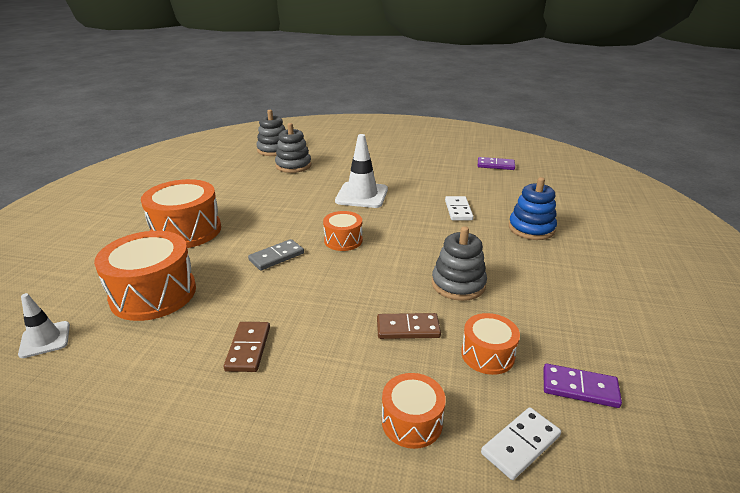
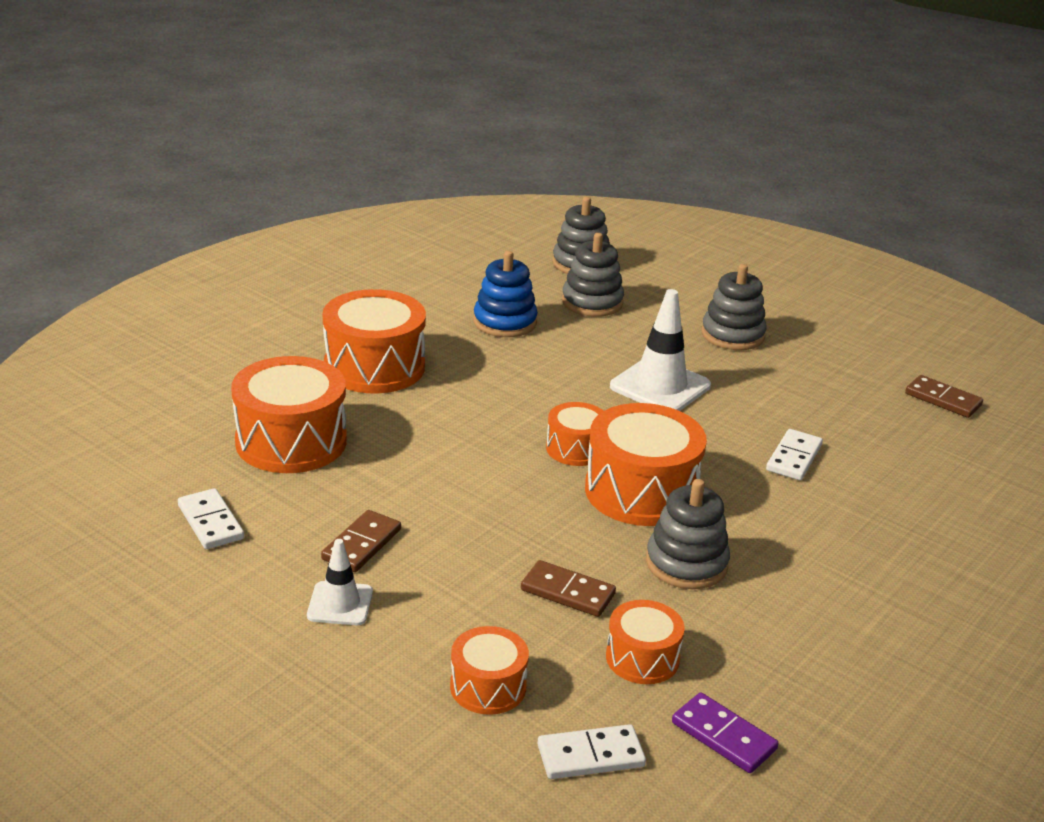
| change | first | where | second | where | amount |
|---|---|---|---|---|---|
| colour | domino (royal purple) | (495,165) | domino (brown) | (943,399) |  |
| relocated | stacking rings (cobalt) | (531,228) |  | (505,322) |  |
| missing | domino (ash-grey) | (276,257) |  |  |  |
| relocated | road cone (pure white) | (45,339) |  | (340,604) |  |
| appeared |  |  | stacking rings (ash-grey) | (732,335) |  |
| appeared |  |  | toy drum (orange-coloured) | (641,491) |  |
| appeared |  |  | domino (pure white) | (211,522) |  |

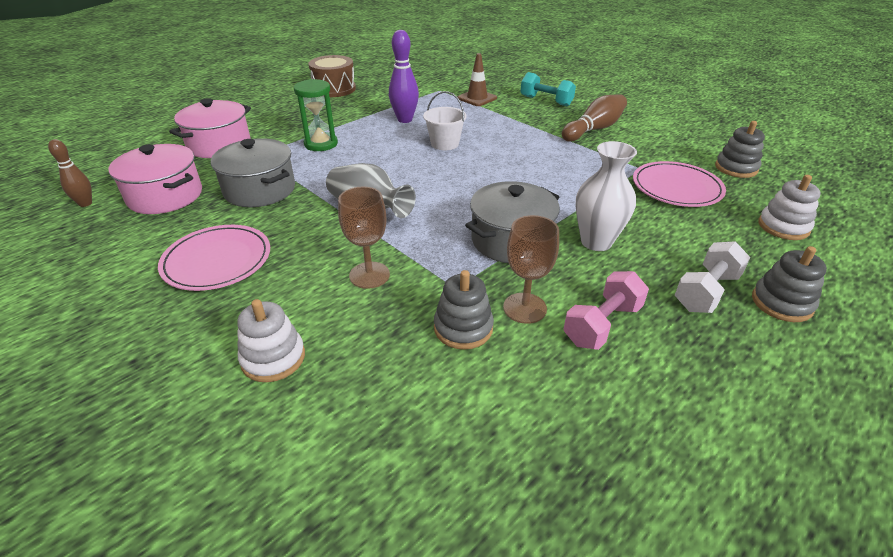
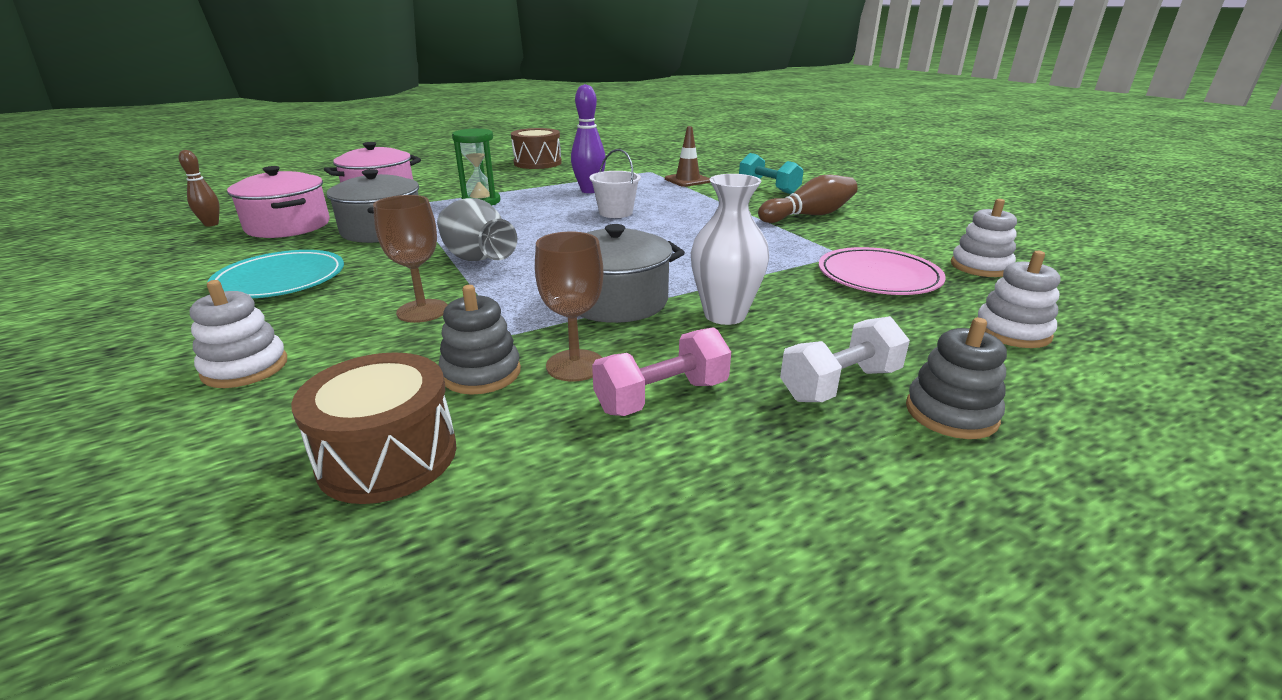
| change | first | where | second | where | amount |
|---|---|---|---|---|---|
| colour | stacking rings (ash-grey) | (736,168) | stacking rings (pure white) | (980,266) |  |
| colour | dinner plate (pink) | (217,261) | dinner plate (turquoise) | (280,280) |  |
| appeared |  |  | toy drum (brown) | (388,456) |  |

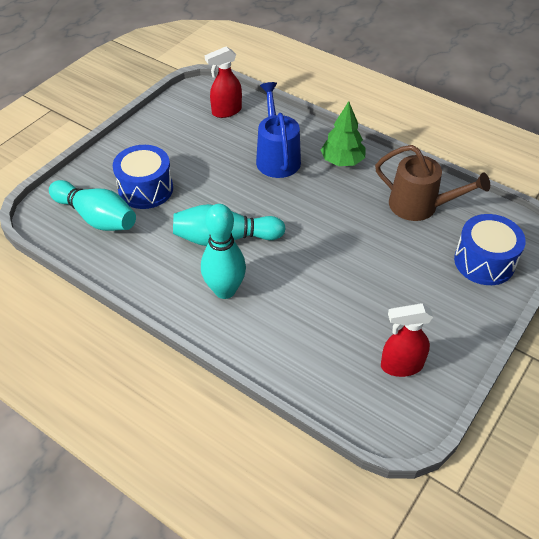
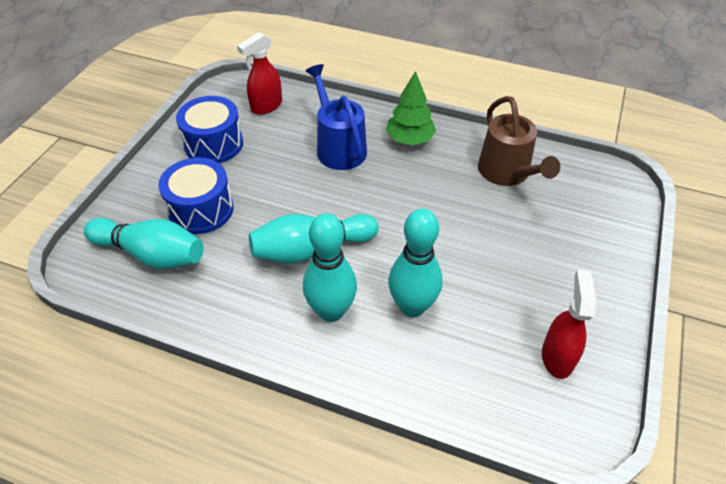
| change | first | where | second | where | amount |
|---|---|---|---|---|---|
| spun | watering can (brown) | (419,206) |  | (507,173) | 60 degrees clockwise |
| relocated | toy drum (cobalt) | (484,262) |  | (214,144) |  |
| spun | spray cleaner (scarlet) | (401,365) |  | (557,357) | 120 degrees clockwise |
| appeared |  |  | tenpin (turquoise) | (412,307) |  |

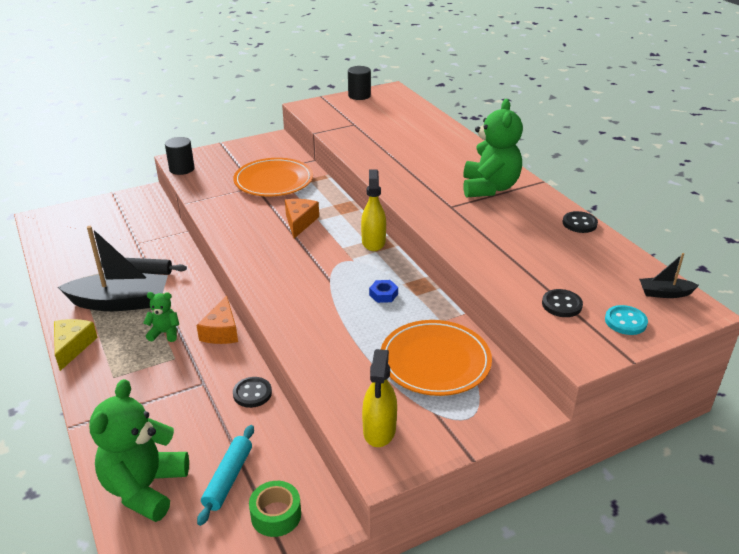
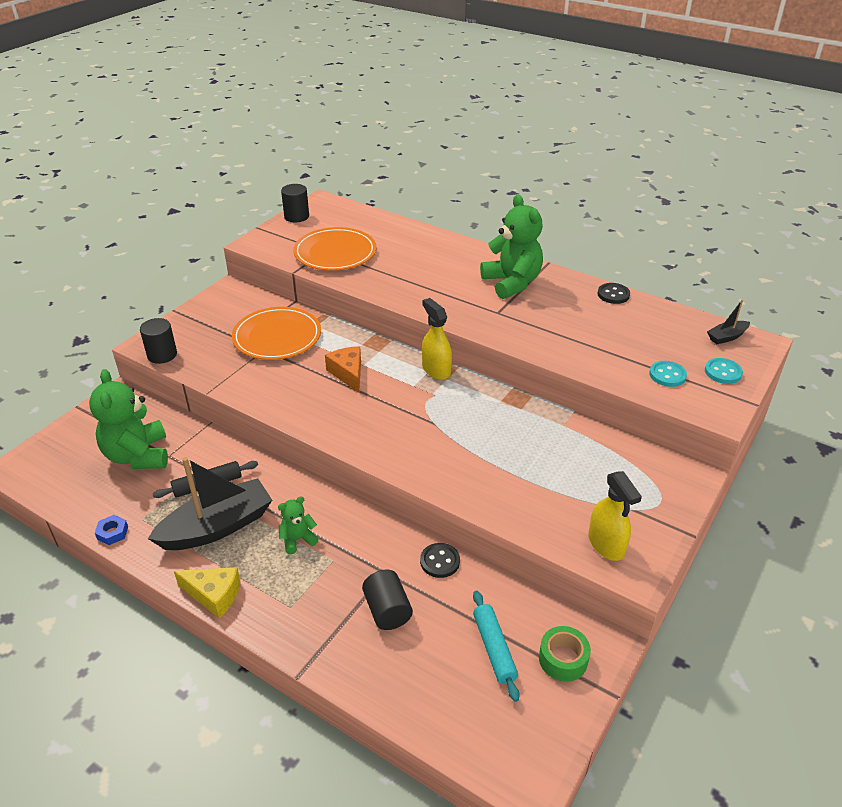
| change | first | where | second | where | amount |
|---|---|---|---|---|---|
| relocated | hex nut (cobalt) | (383,294) |  | (112,533) |  |
| colour | shirt button (black) | (561,305) | shirt button (turquoise) | (667,375) |  |
| missing | piece of cheese (orange-coloured) | (221,331) |  |  |  |
| spun | piece of cheese (golden) | (73,347) |  | (214,595) | 135 degrees clockwise |
| relocated | dinner plate (orange-coloured) | (435,361) |  | (335,253) |  |
| relocated | stuffed bear (green) | (145,488) |  | (138,455) |  |
| appeared |  |  | cylinder shape (black) | (387,610) |  |

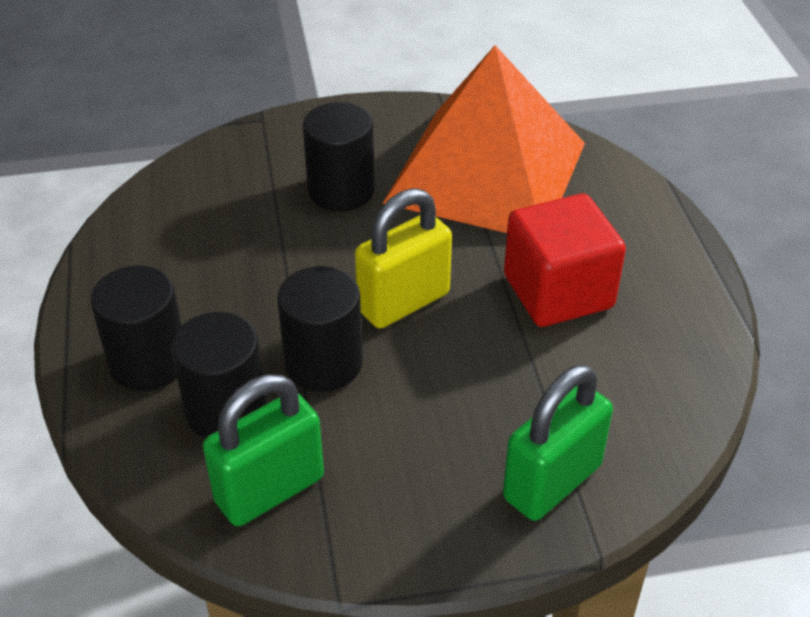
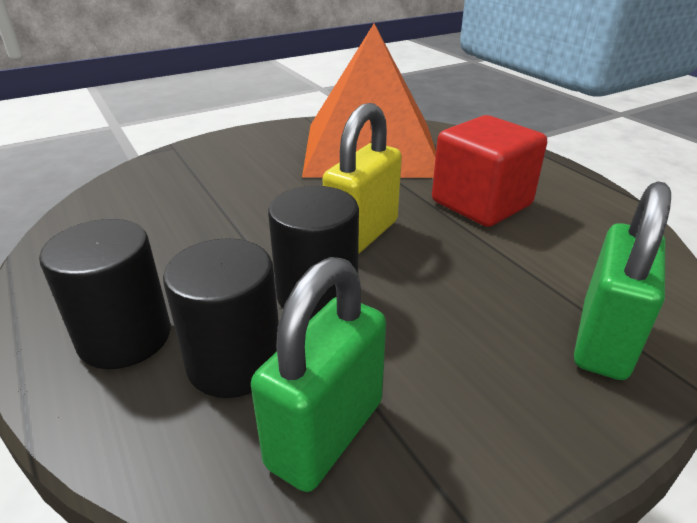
| change | first | where | second | where | amount |
|---|---|---|---|---|---|
| missing | cylinder shape (black) | (341,191) |  |  |  |

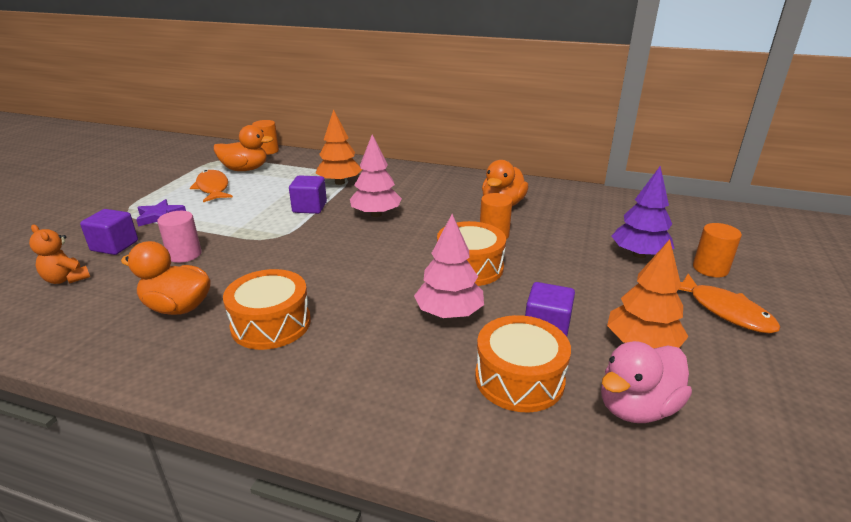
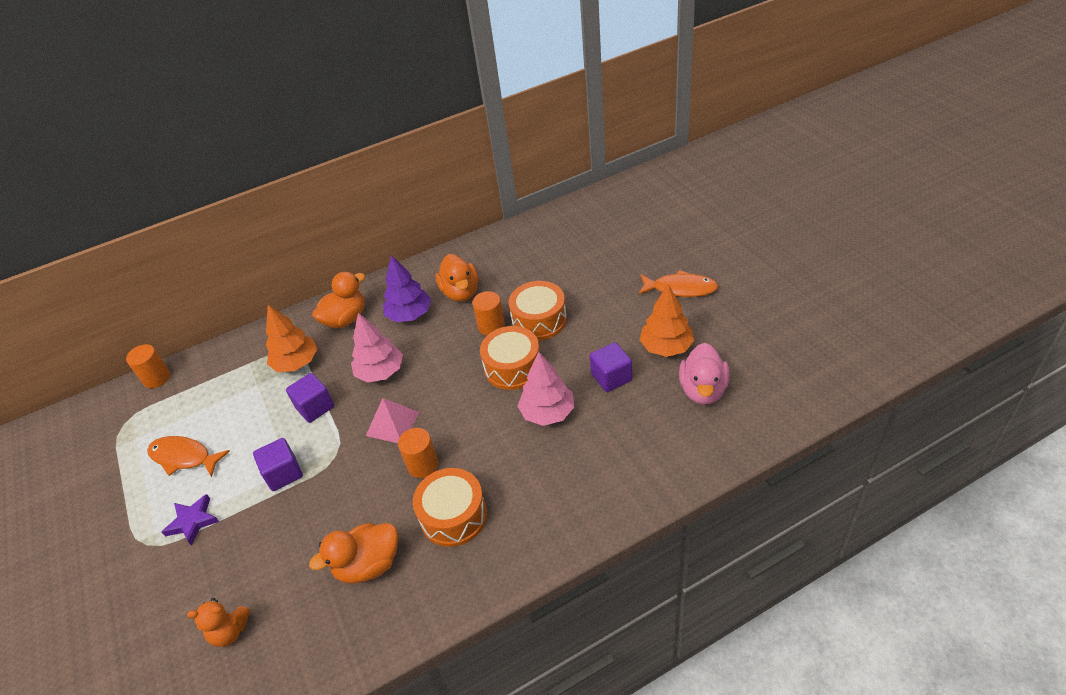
| change | first | where | second | where | amount |
|---|---|---|---|---|---|
| relocated | toy duck (orange-coloured) | (245,169) |  | (345,319) |  |
| relocated | toy tree (royal purple) | (639,254) |  | (410,315) |  |
| relocated | solid cube (royal purple) | (114,246) |  | (283,473) |  |
| missing | cylinder shape (pink) | (184,254) |  |  |  |
| relocated | cylinder shape (orange-coloured) | (710,269) |  | (423,465) |  |
| relocated | toy drum (orange-coloured) | (519,379) |  | (539,320) |  |
| appeared |  |  | pyramid shape (pink) | (392,423) |  |

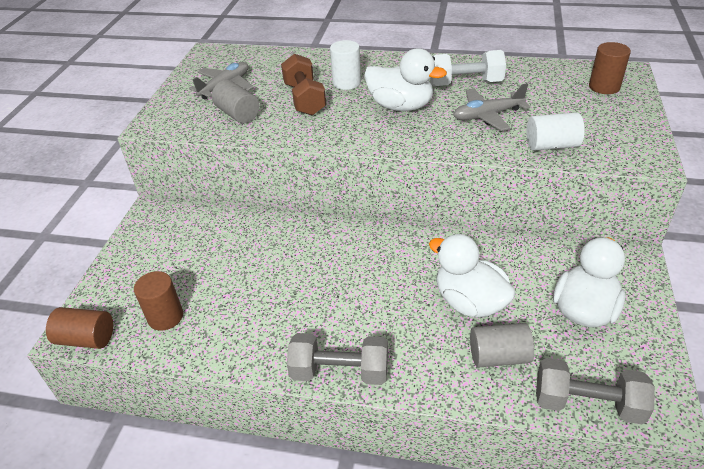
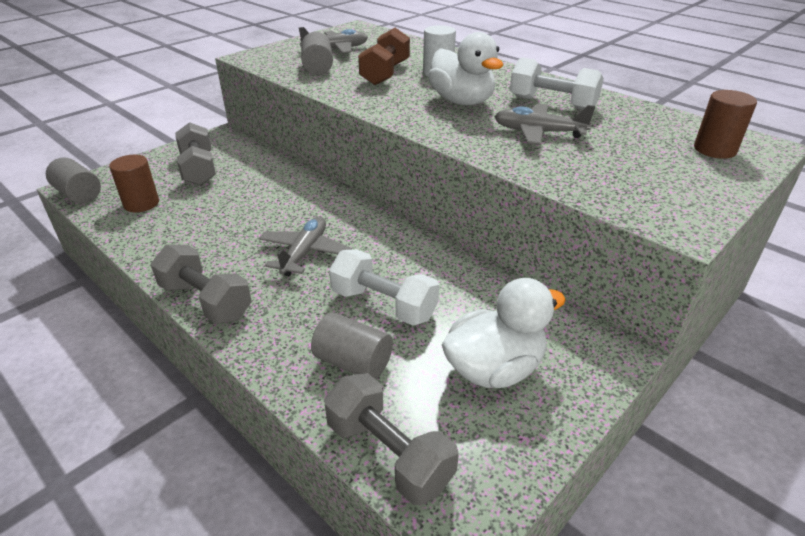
| change | first | where | second | where | amount |
|---|---|---|---|---|---|
| missing | cylinder shape (pure white) | (551,145) |  |  |  |
| exchanged | toy duck (pure white) | (469,302) | hand weight (pure white) | (384,304) |  |
| colour | cylinder shape (brown) | (86,339) | cylinder shape (ash-grey) | (79,194) |  |
| appeared |  |  | hand weight (ash-grey) | (199,169) |  |
| appeared |  |  | plane (ash-grey) | (304,253) |  |

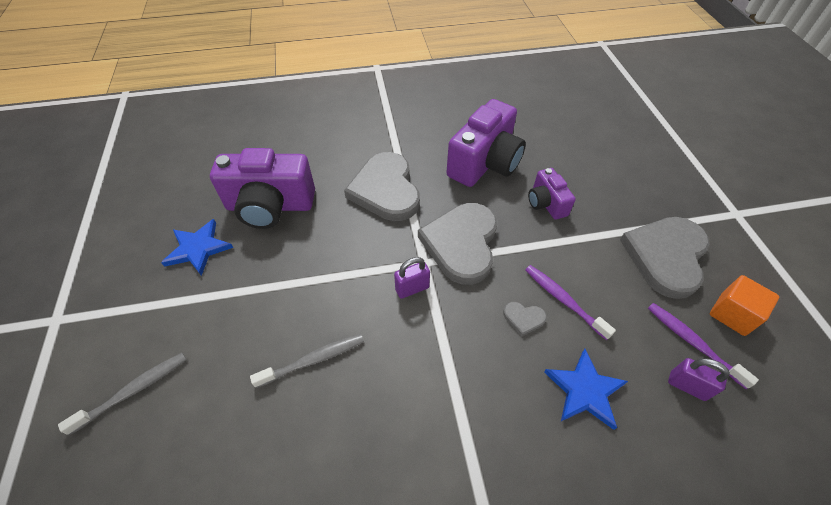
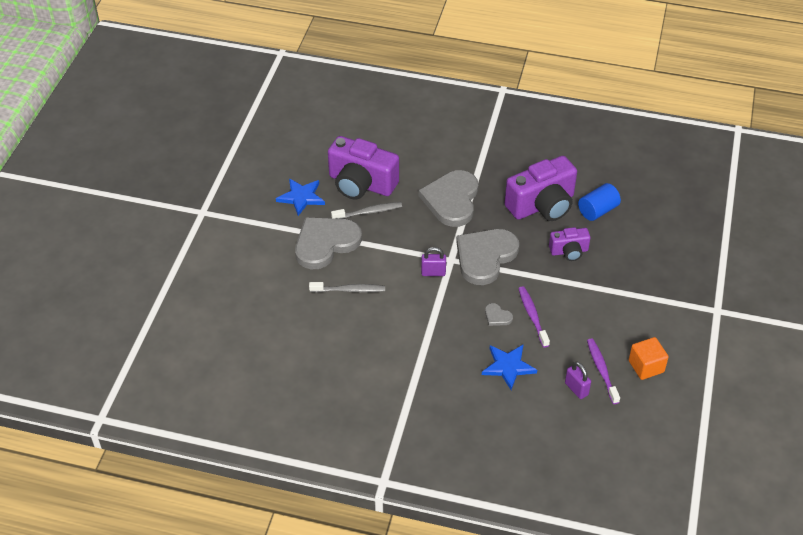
| change | first | where | second | where | amount |
|---|---|---|---|---|---|
| spun | compact camera (royal purple) | (546,203) |  | (569,251) | 105 degrees counterclockwise |
| relocated | heart shape (ash-grey) | (666,256) |  | (325,243) |  |
| relocated | toothbrush (ash-grey) | (133,391) |  | (368,212) |  |
| appeared |  |  | cylinder shape (cobalt) | (597,210) |  |

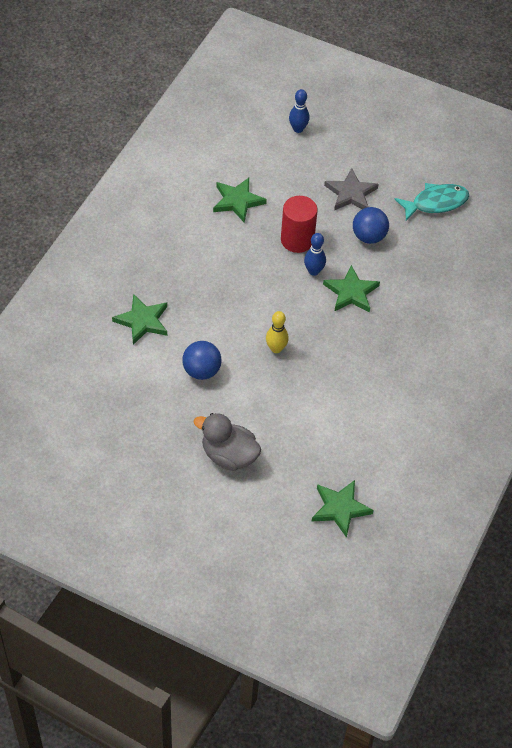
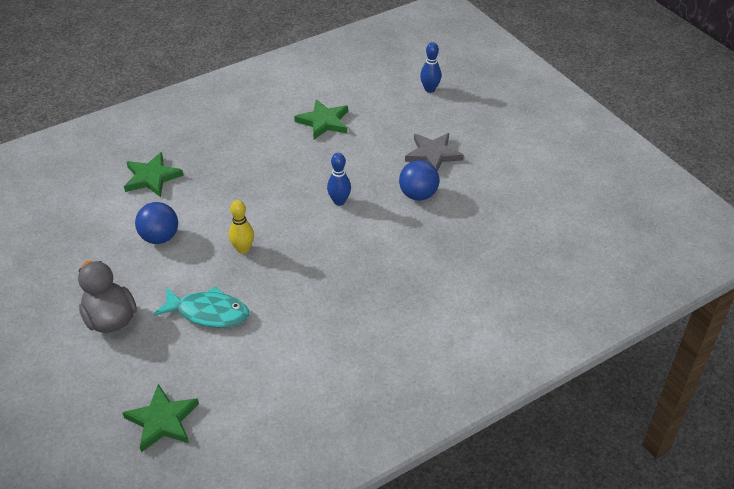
| change | first | where | second | where | amount |
|---|---|---|---|---|---|
| relocated | fish figure (turquoise) | (435,203) |  | (208,313) |  |
| missing | cylinder shape (scarlet) | (297,240) |  |  |  |
| missing | five-pointed star (green) | (351,292) |  |  |  |

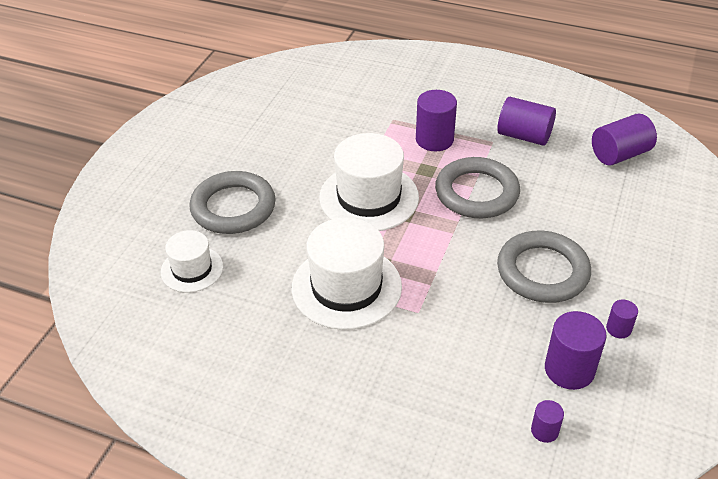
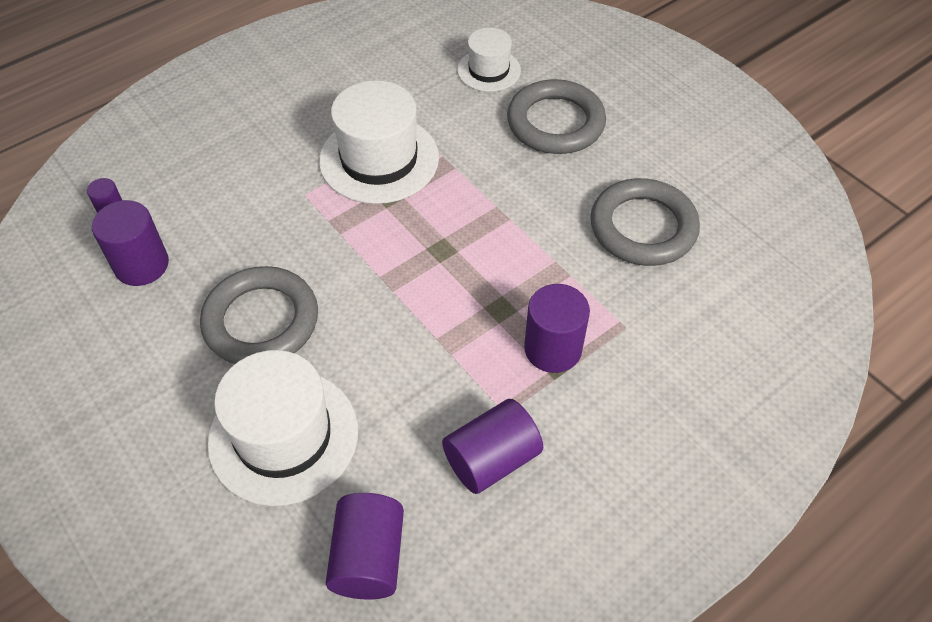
| change | first | where | second | where | amount |
|---|---|---|---|---|---|
| relocated | tall hat (pure white) | (369,197) |  | (283,436) |  |
| relocated | ring (ash-grey) | (476,193) |  | (643,227) |  |
| missing | cylinder shape (royal purple) | (618,329) |  |  |  |

